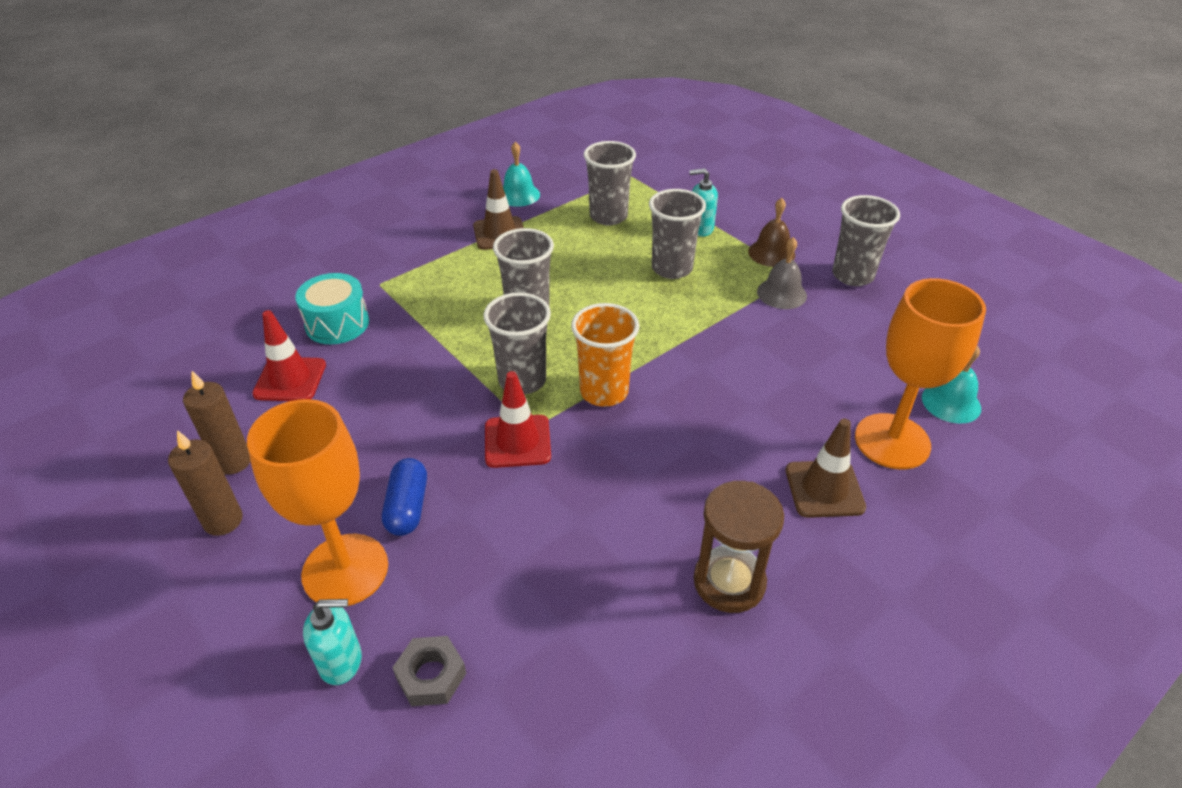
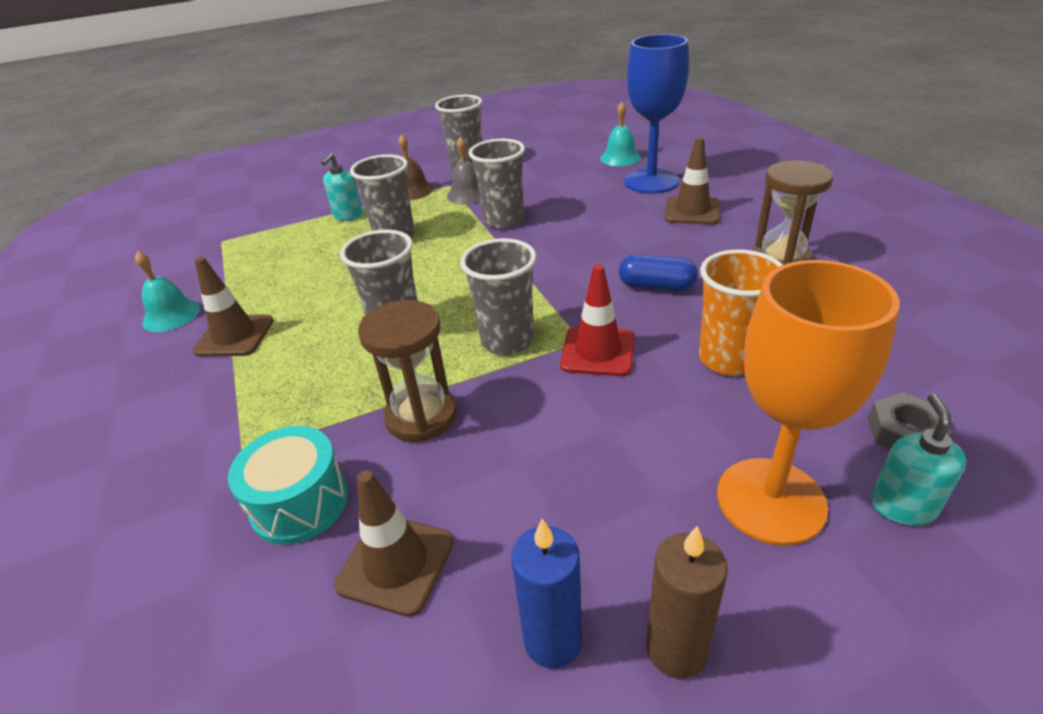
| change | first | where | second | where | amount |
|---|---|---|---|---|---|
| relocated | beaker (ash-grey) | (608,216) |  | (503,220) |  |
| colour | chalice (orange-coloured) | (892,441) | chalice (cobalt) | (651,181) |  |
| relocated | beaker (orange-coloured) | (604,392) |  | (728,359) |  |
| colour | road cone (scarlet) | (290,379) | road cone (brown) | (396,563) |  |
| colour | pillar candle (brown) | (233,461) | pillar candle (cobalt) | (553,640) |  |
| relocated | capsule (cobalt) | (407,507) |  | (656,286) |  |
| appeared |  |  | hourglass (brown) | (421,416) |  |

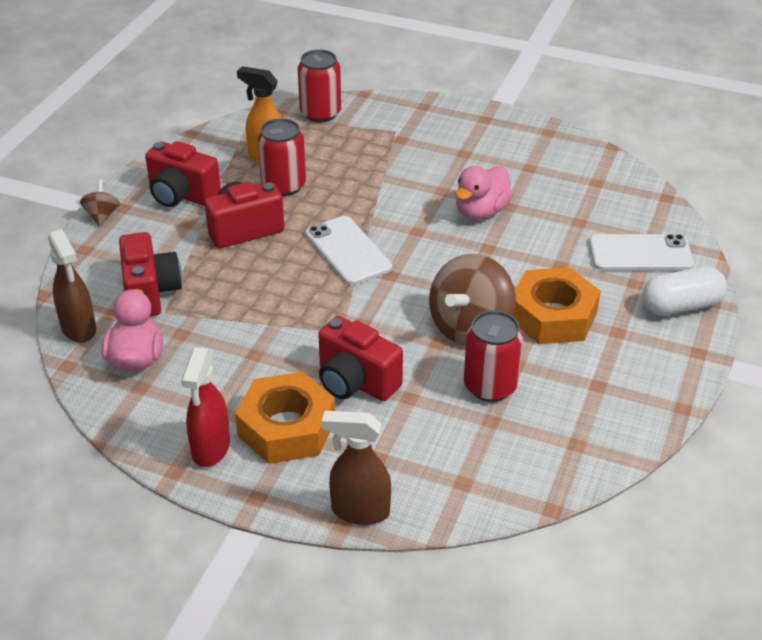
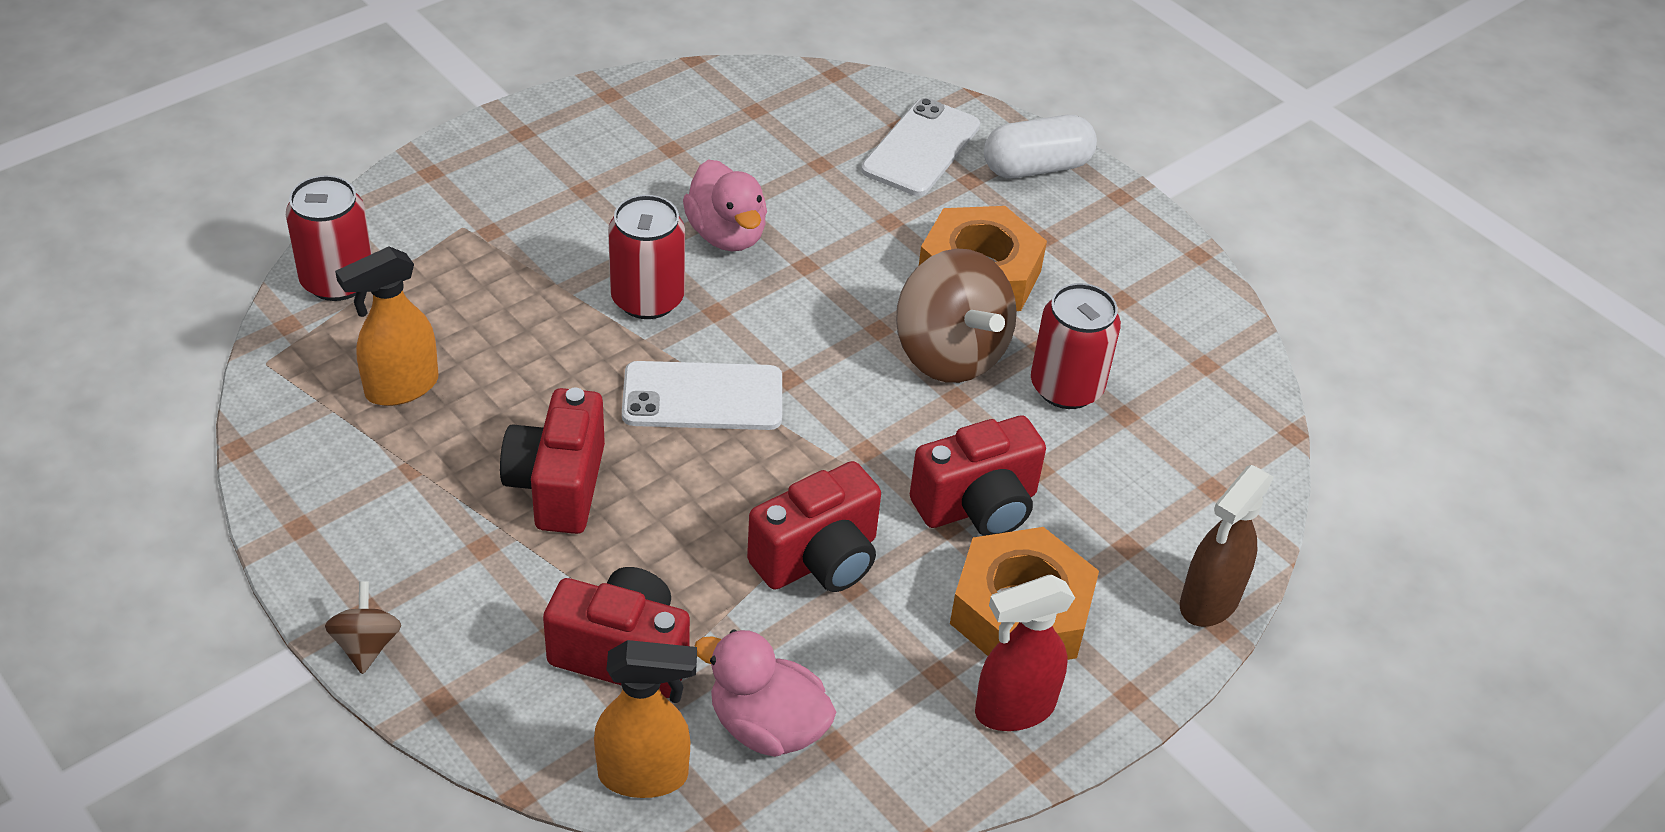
| change | first | where | second | where | amount |
|---|---|---|---|---|---|
| relocated | can (scarlet) | (283,185) |  | (647,299) |  |
| relocated | compact camera (scarlet) | (181,195) |  | (818,559) |  |
| spun | toy top (brown) | (102,216) |  | (366,645) | 60 degrees clockwise |
| colour | spray cleaner (brown) | (79,329) | spray cleaner (orange-coloured) | (644,775) |  |
| spun | capsule (pure white) | (681,306) |  | (1036,167) | 60 degrees clockwise |
| spun | spray cleaner (scarlet) | (210,449) |  | (1013,709) | 120 degrees clockwise |

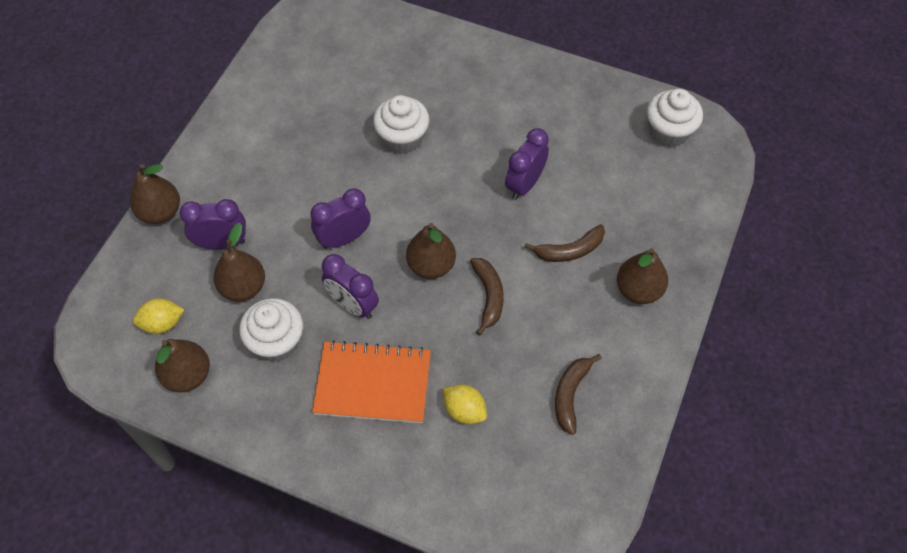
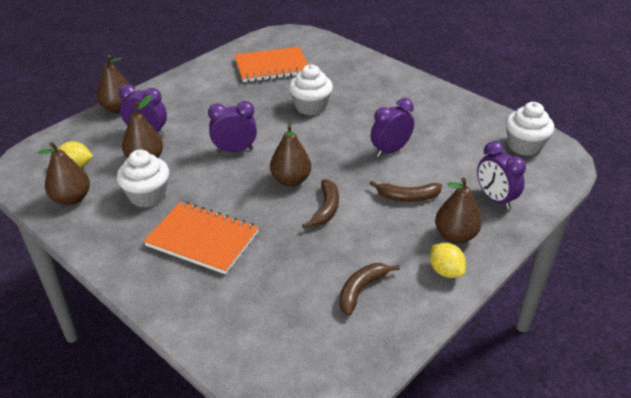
| change | first | where | second | where | amount |
|---|---|---|---|---|---|
| relocated | clock (royal purple) | (353,305) |  | (495,199) |  |
| relocated | toy lemon (golden) | (464,410) |  | (445,271) |  |
| appeared |  |  | notepad (orange-coloured) | (272,67) |  |

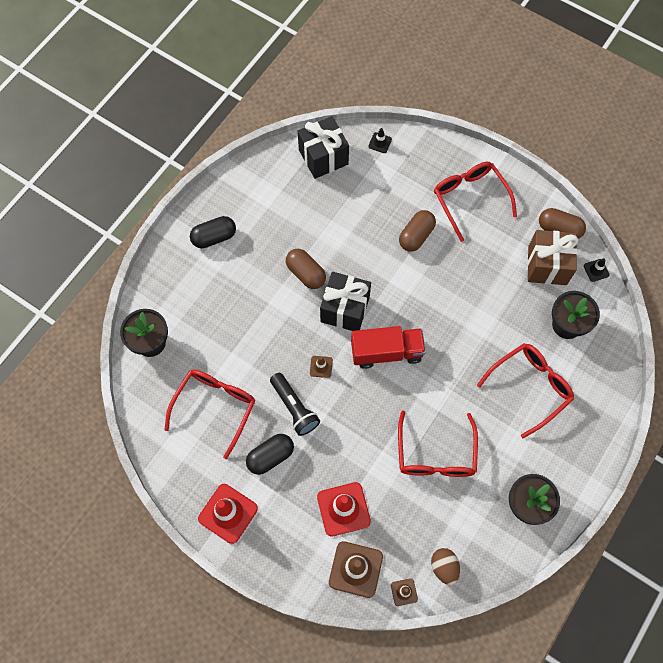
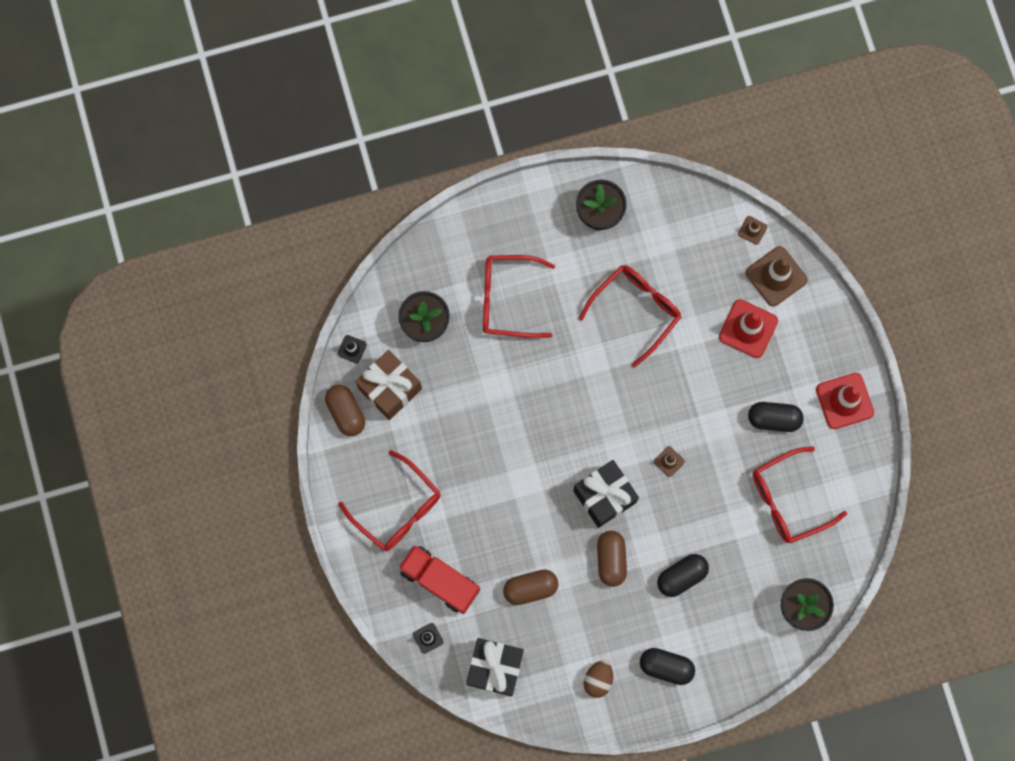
| change | first | where | second | where | amount |
|---|---|---|---|---|---|
| spun | glasses (scarlet) | (469,199) |  | (397,509) | 60 degrees counterclockwise |
| relocated | capsule (brown) | (416,236) |  | (530,588) |  |
| relocated | lorry (scarlet) | (386,352) |  | (440,580) |  |
| missing | torch (black) | (294,408) |  |  |  |
| relocated | egg (brown) | (444,567) |  | (598,679) |  |
| appeared |  |  | capsule (black) | (681,576) |  |

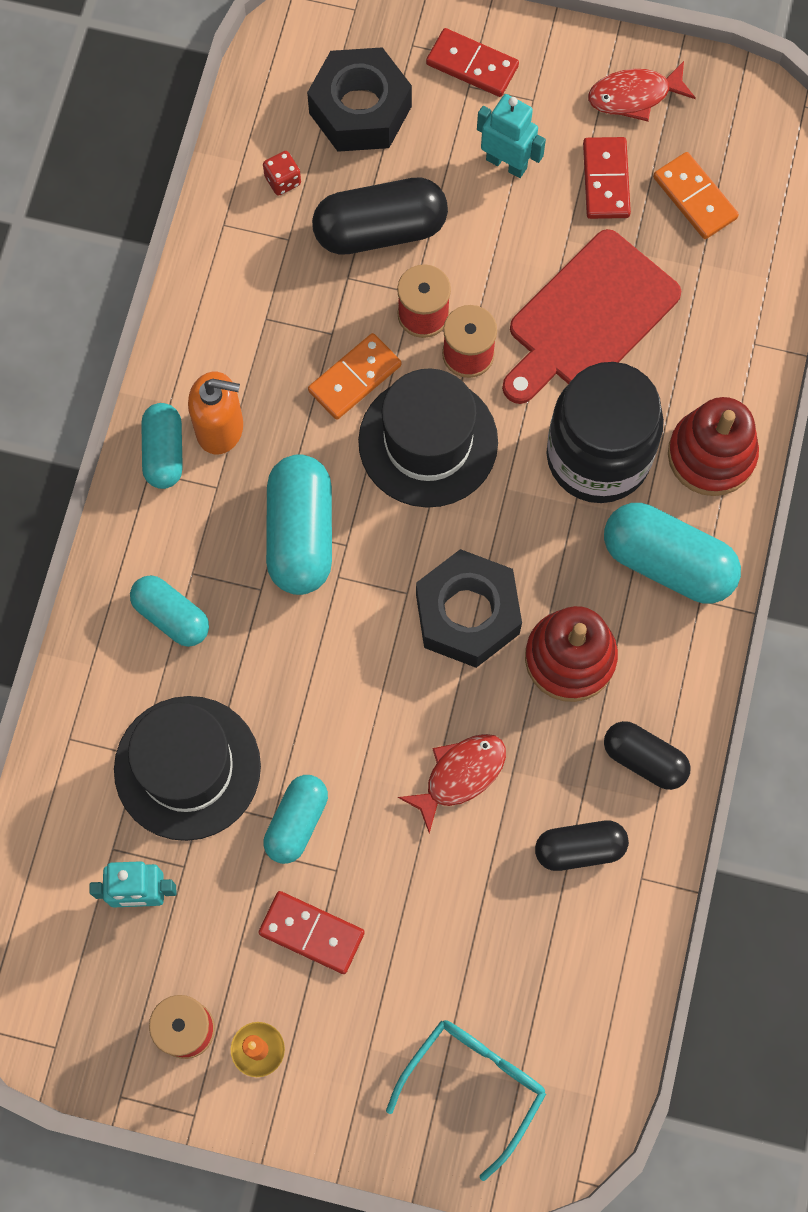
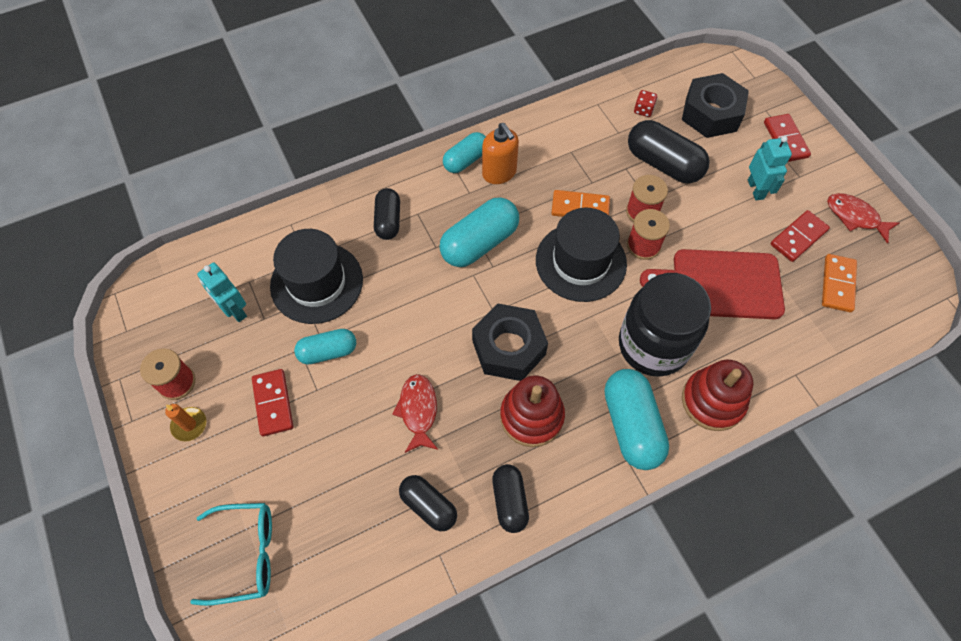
| change | first | where | second | where | amount |
|---|---|---|---|---|---|
| colour | capsule (turquoise) | (171,616) | capsule (black) | (388,220) |  |
| spun | fish figure (scarlet) | (460,775) |  | (418,411) | 105 degrees counterclockwise |

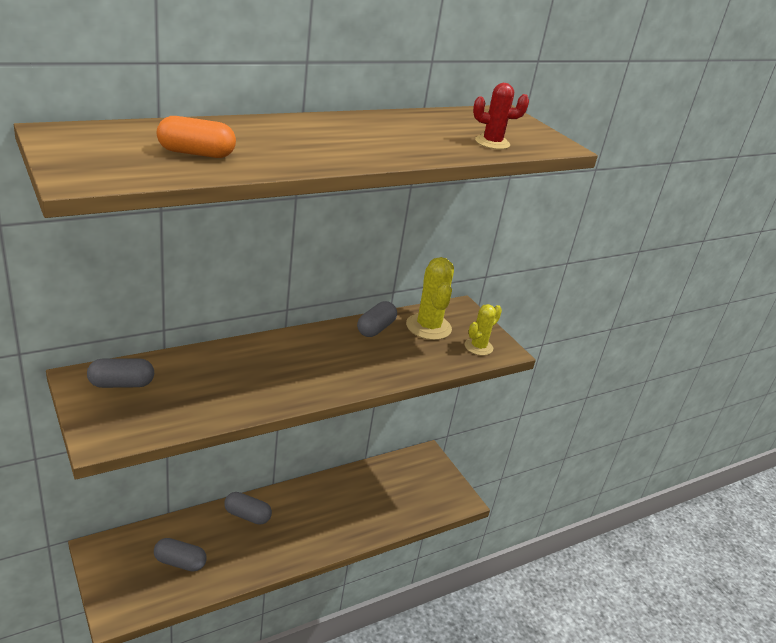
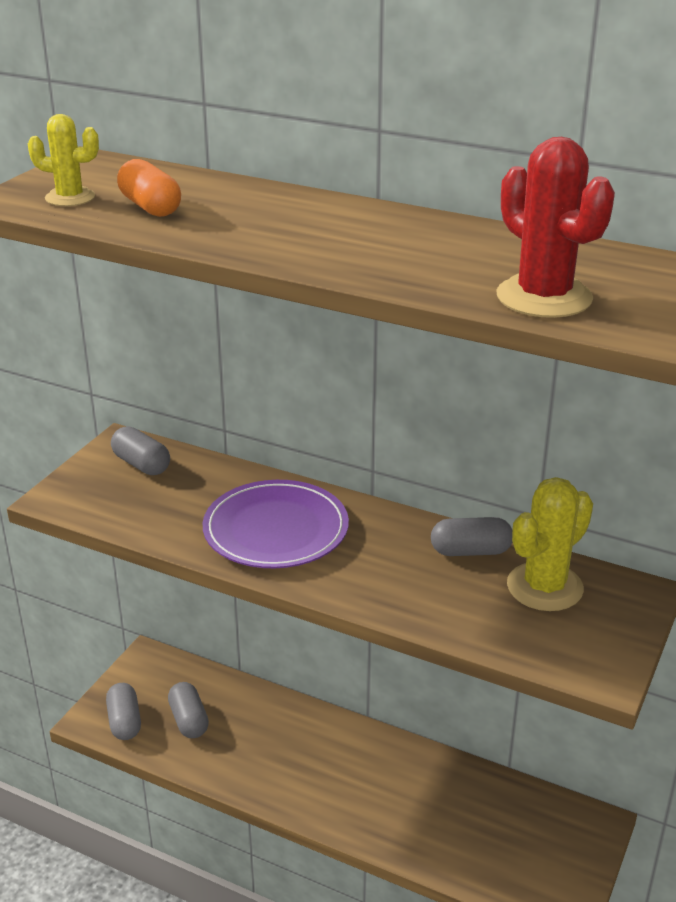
| change | first | where | second | where | amount |
|---|---|---|---|---|---|
| size | cactus (scarlet) | (492,143) |  | (544,297) | x1.61 |
| relocated | cactus (golden) | (478,347) |  | (70,198) |  |
| relocated | capsule (ash-grey) | (247,515) |  | (124,721) |  |
| appeared |  |  | dinner plate (royal purple) | (276,529) |  |

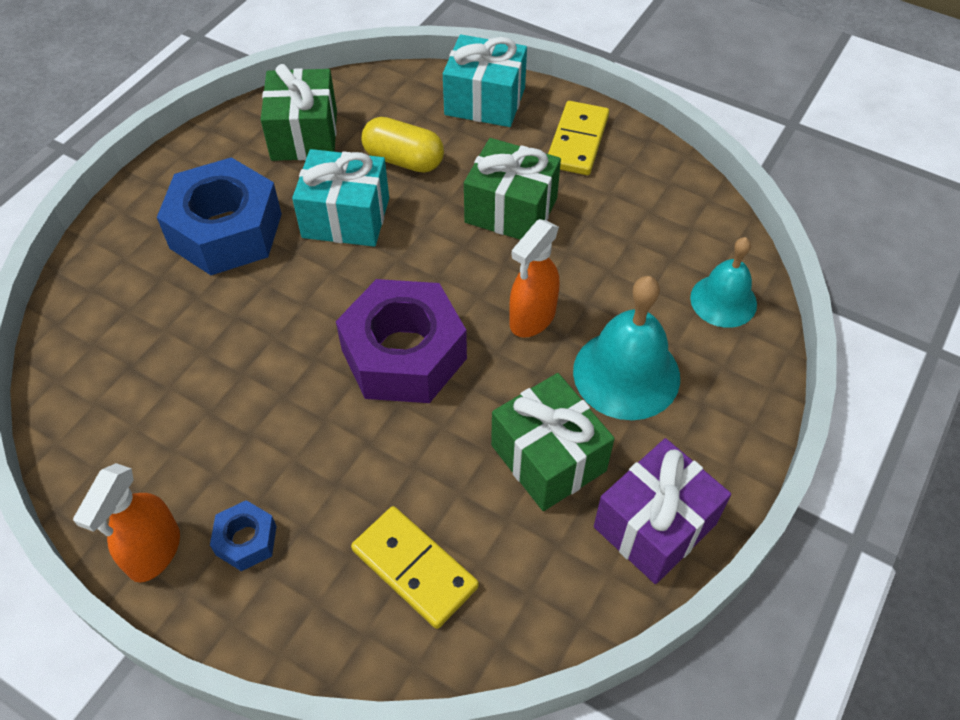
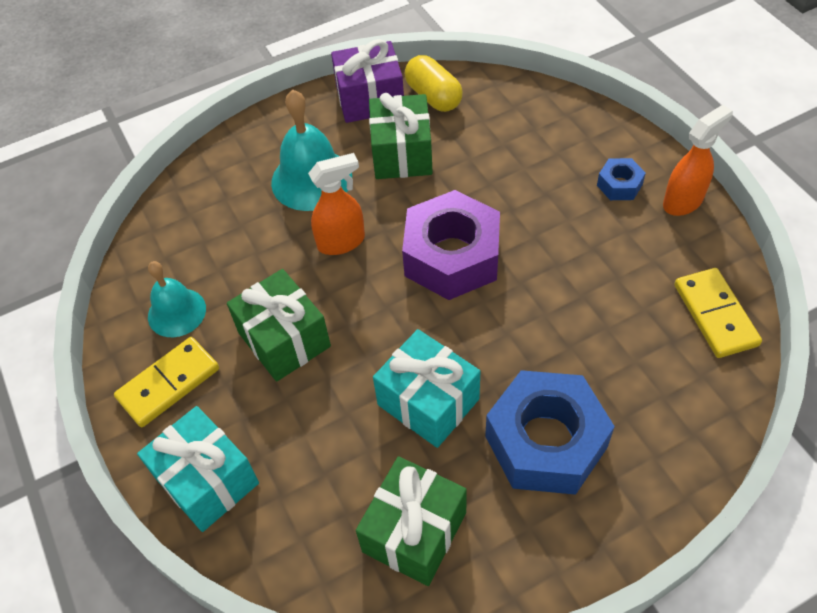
| change | first | where | second | where | amount |
|---|---|---|---|---|---|
| relocated | capsule (golden) | (404,160) |  | (433,96) |  |
| relocated | hand bell (turquoise) | (723,300) |  | (177,312) |  |
| relocated | domino (golden) | (414,568) |  | (715,315) |  |

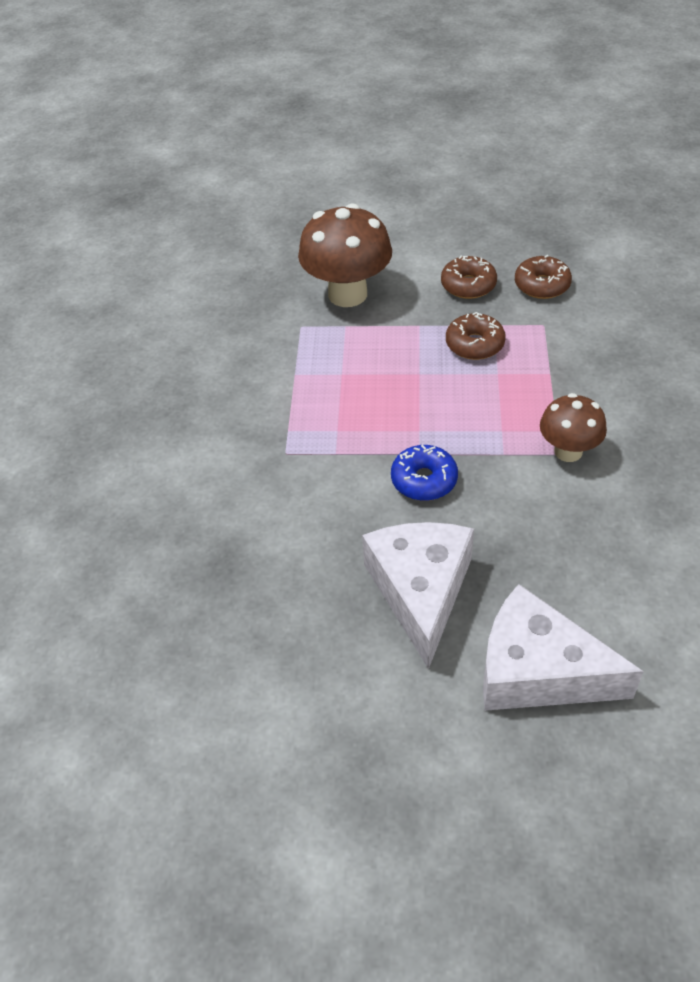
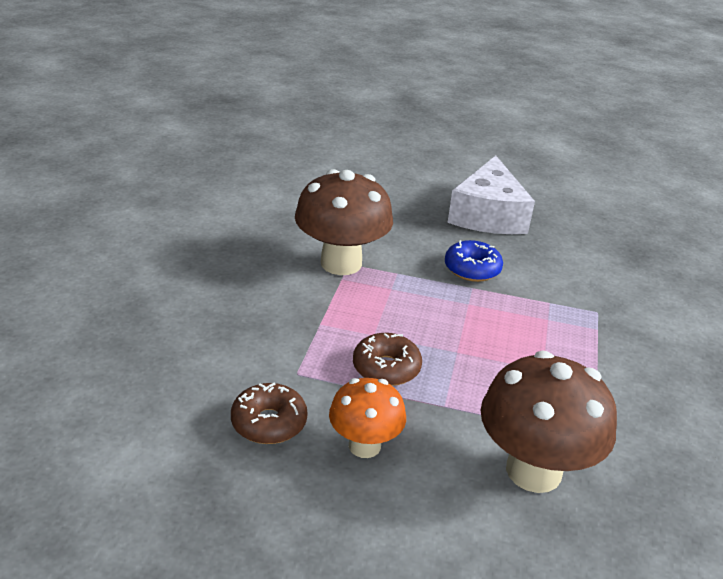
| change | first | where | second | where | amount |
|---|---|---|---|---|---|
| exchanged | glazed donut (brown) | (468,285) | mushroom (orange-coloured) | (364,445) |  |
| size | mushroom (brown) | (568,451) |  | (341,263) | x1.67 |
| missing | piece of cheese (pure white) | (538,671) |  |  |  |

